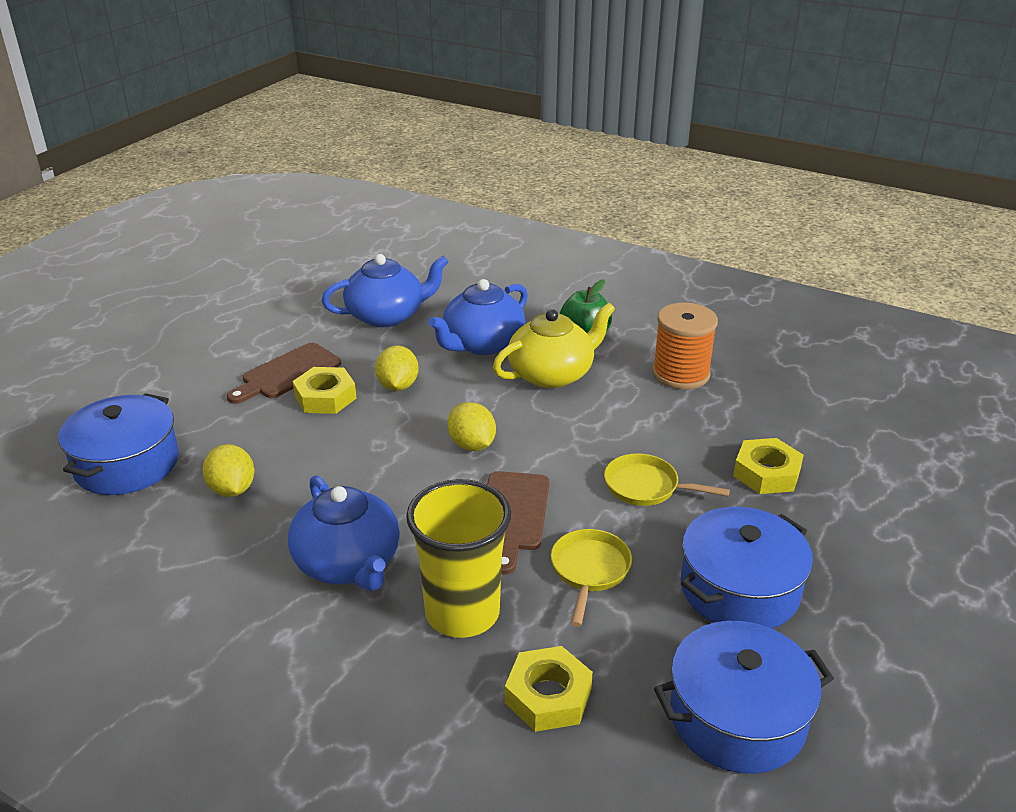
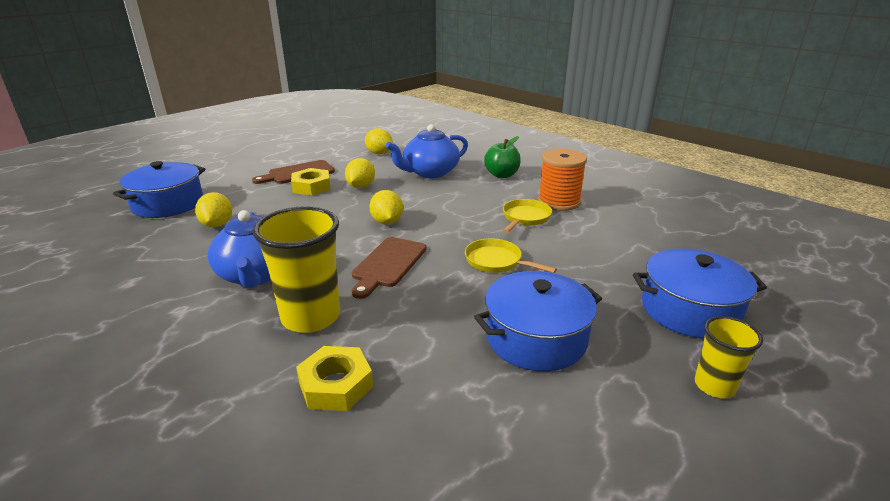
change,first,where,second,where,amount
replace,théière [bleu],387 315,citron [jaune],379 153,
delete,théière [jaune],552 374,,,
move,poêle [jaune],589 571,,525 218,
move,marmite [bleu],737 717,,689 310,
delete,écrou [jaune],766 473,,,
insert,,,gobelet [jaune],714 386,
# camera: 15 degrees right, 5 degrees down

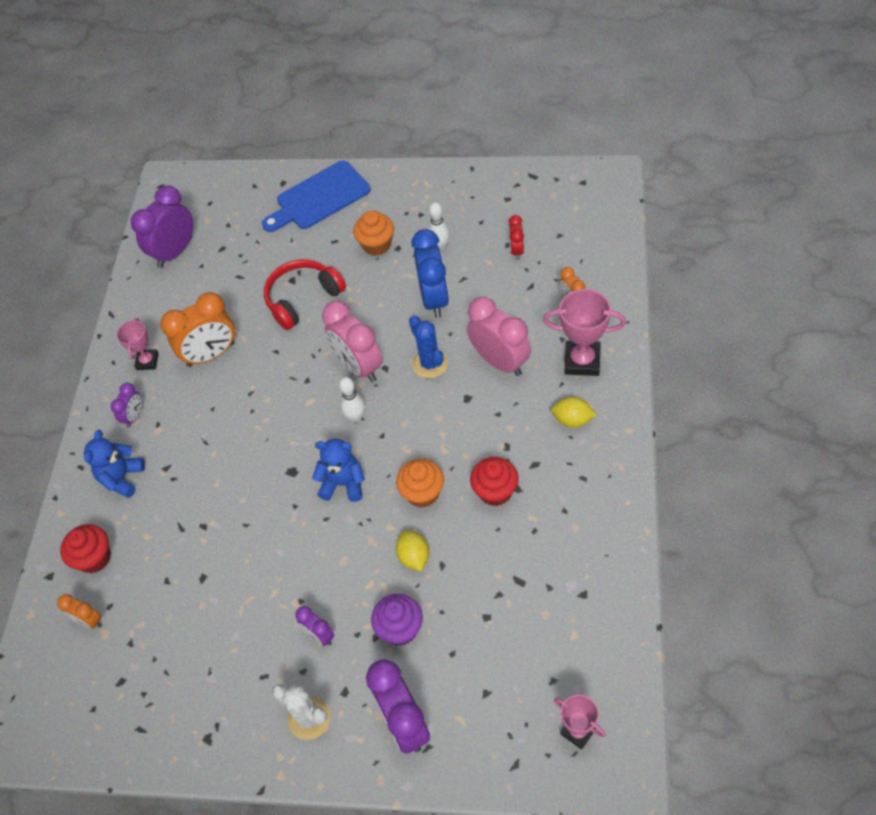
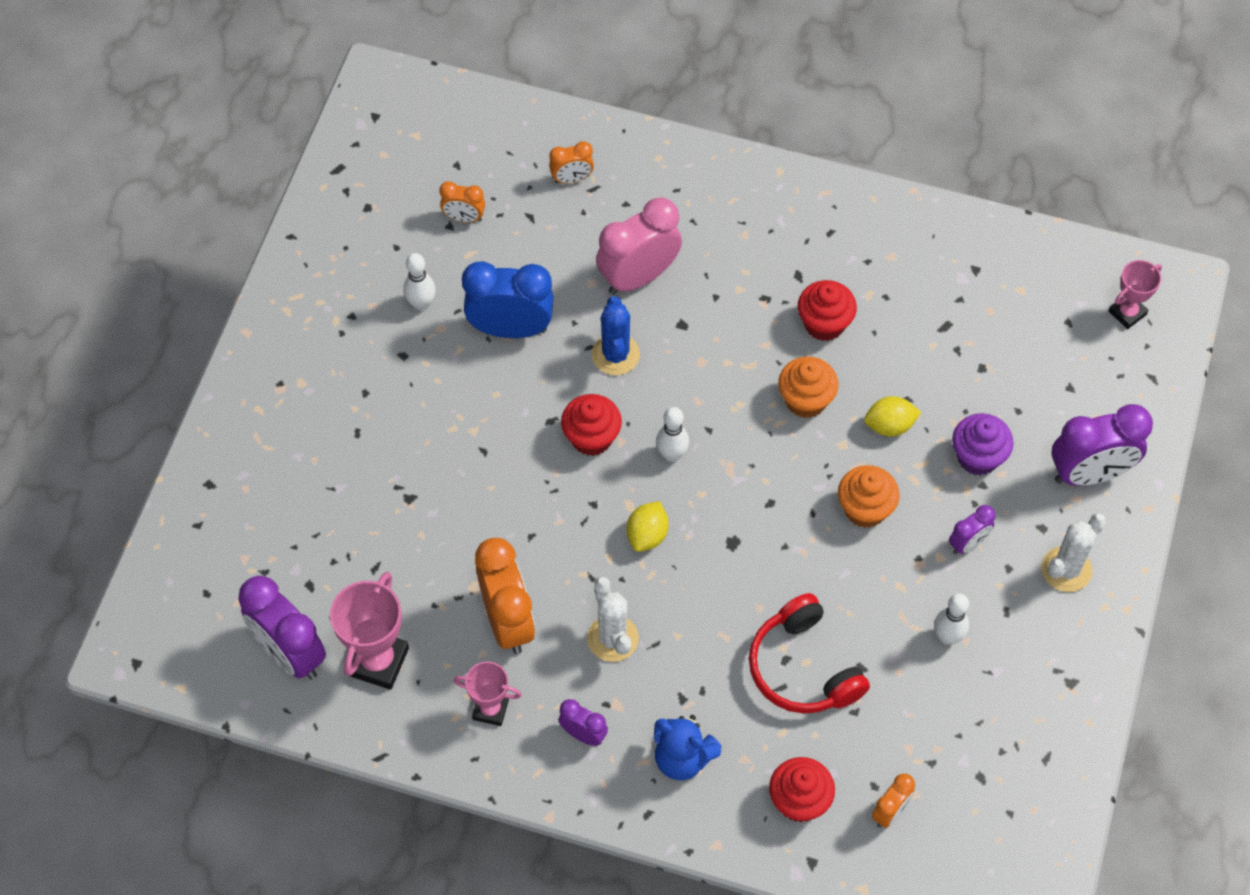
change,first,where,second,where,amount
delete,planche à découper [bleu],319 198,,,
move,casque audio [rouge],303 299,,803 668,
delete,ours en peluche [bleu],343 483,,,
replace,réveil [rose],359 366,muffin [rouge],591 438,
move,muffin [orange],376 245,,865 509,
rotate,cactus [bleu],430 364,,615 355,75 degrees counterclockwise
recolor,réveil [rouge],516 250,réveil [orange],464 218,
move,trophée [rose],582 361,,378 661,
move,citron [jaune],572 420,,647 535,
insert,,,cactus [blanc],612 638,
insert,,,quille [blanc],947 637,
# camera: 85 degrees left, 5 degrees up

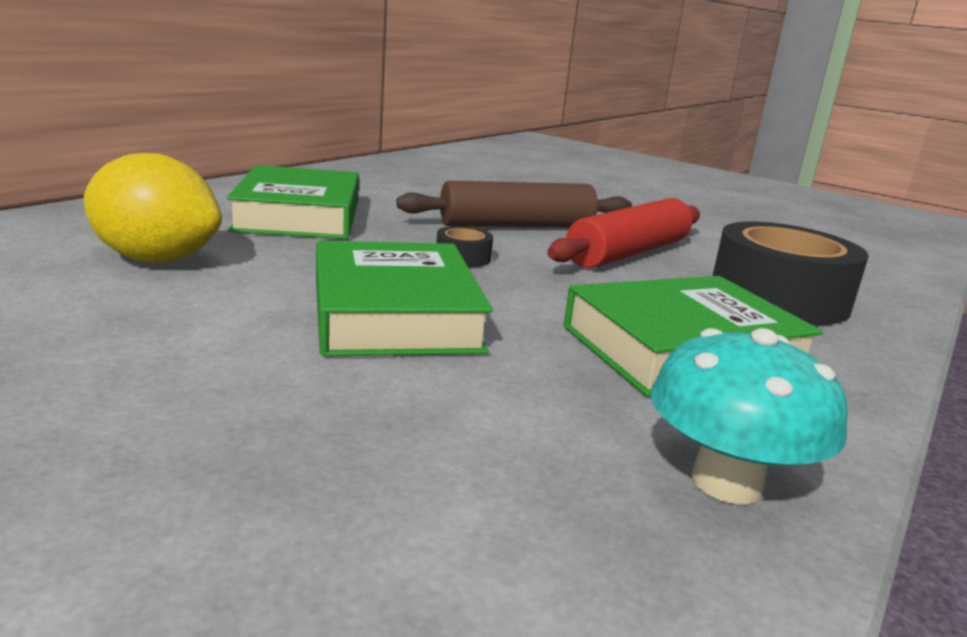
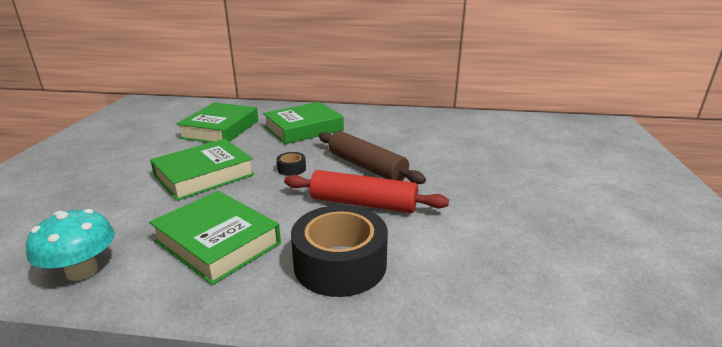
change,first,where,second,where,amount
replace,citron [jaune],156 259,livre [vert],220 129,
# camera: 65 degrees right, 5 degrees up

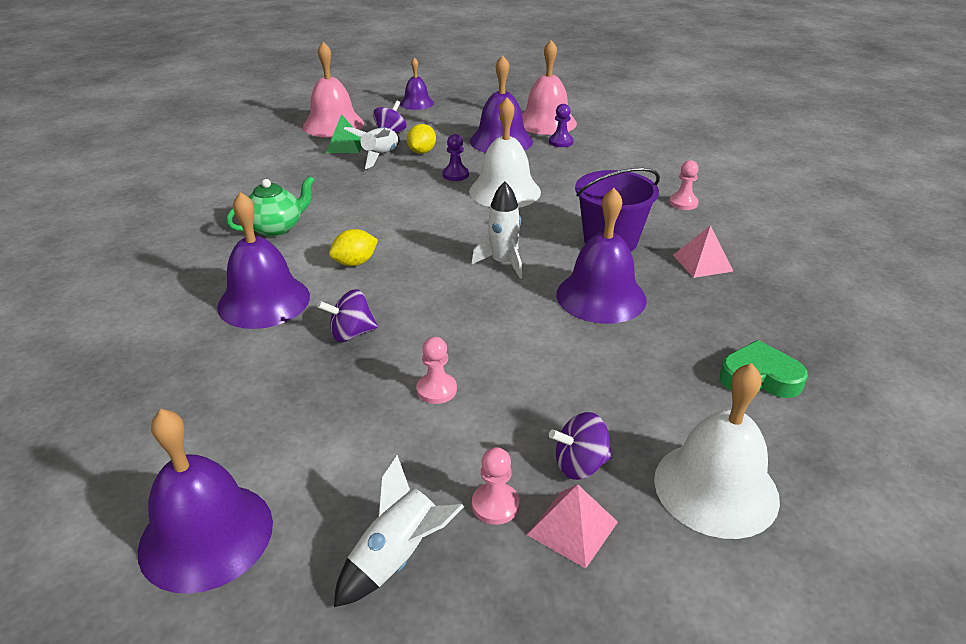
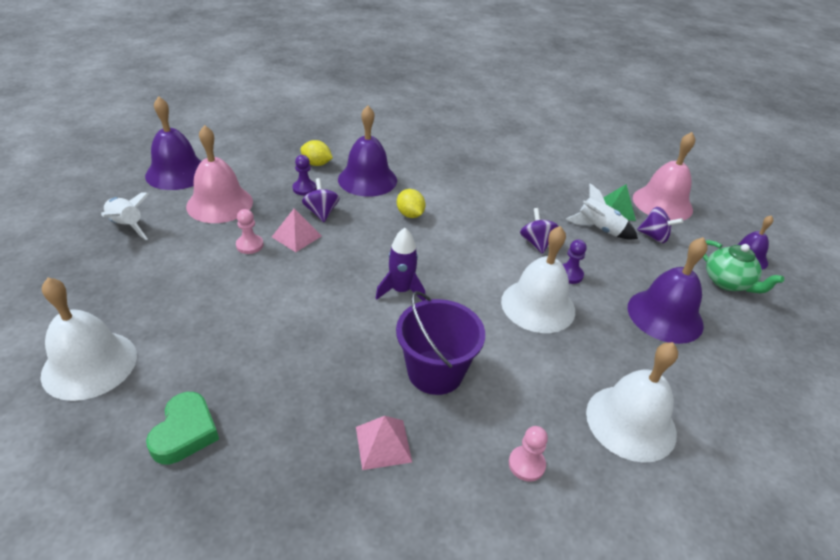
change,first,where,second,where,amount
move,théière [vert],276 228,,727 282,
move,citron [jaune],422 152,,316 164,
recolor,fusée [blanc],503 263,fusée [violet],401 290,
delete,pion [rose],495 505,,,
move,cloche [rose],546 122,,220 204,
move,pyramide [rose],572 528,,296 236,
move,pion [violet],561 142,,304 188,
move,toupie [violet],580 465,,536 243,
delete,cloche [violet],601 296,,,
insert,,,cloche [blanc],631 422,
# camera: 90 degrees right, 5 degrees up

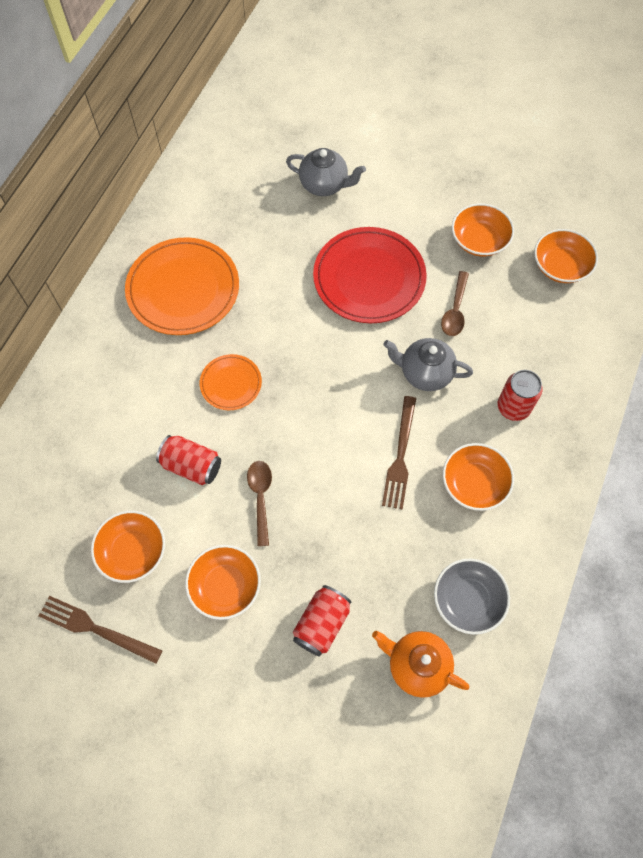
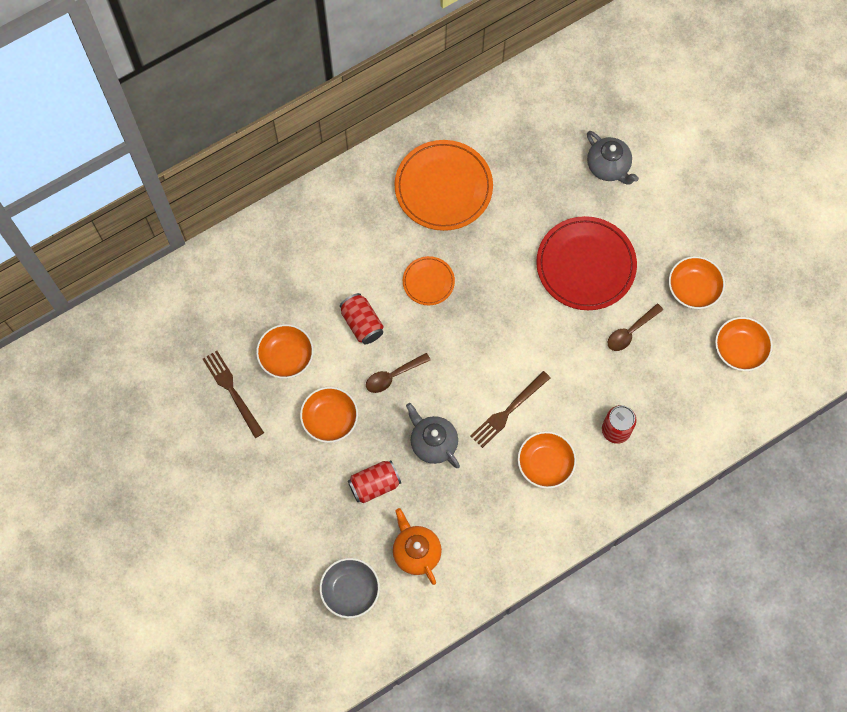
change,first,where,second,where,amount
rotate,cuillère [marron],260 497,,393 376,150 degrees counterclockwise
move,théière [gris],425 373,,433 443,
move,bol [gris],468 600,,350 590,
# camera: 35 degrees right, 5 degrees up

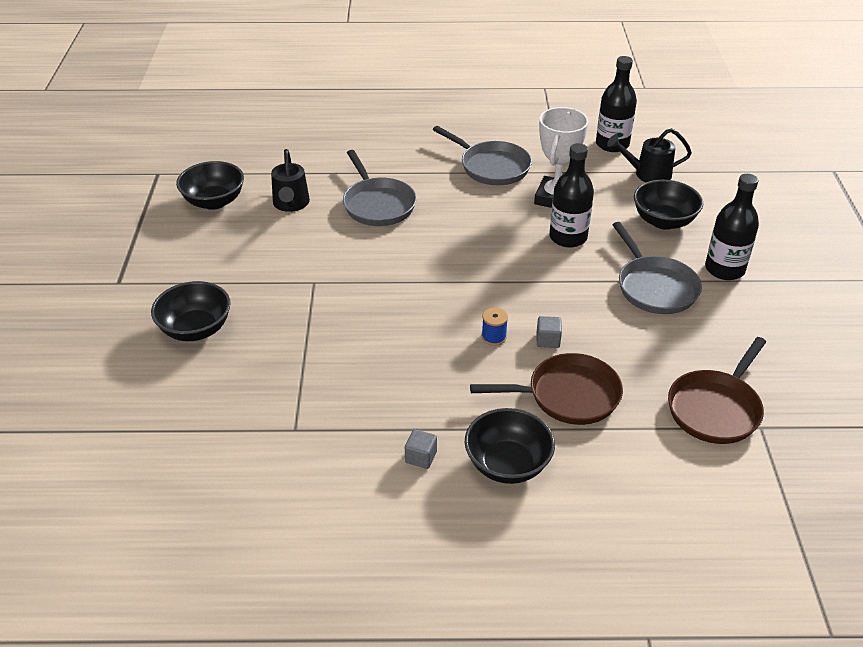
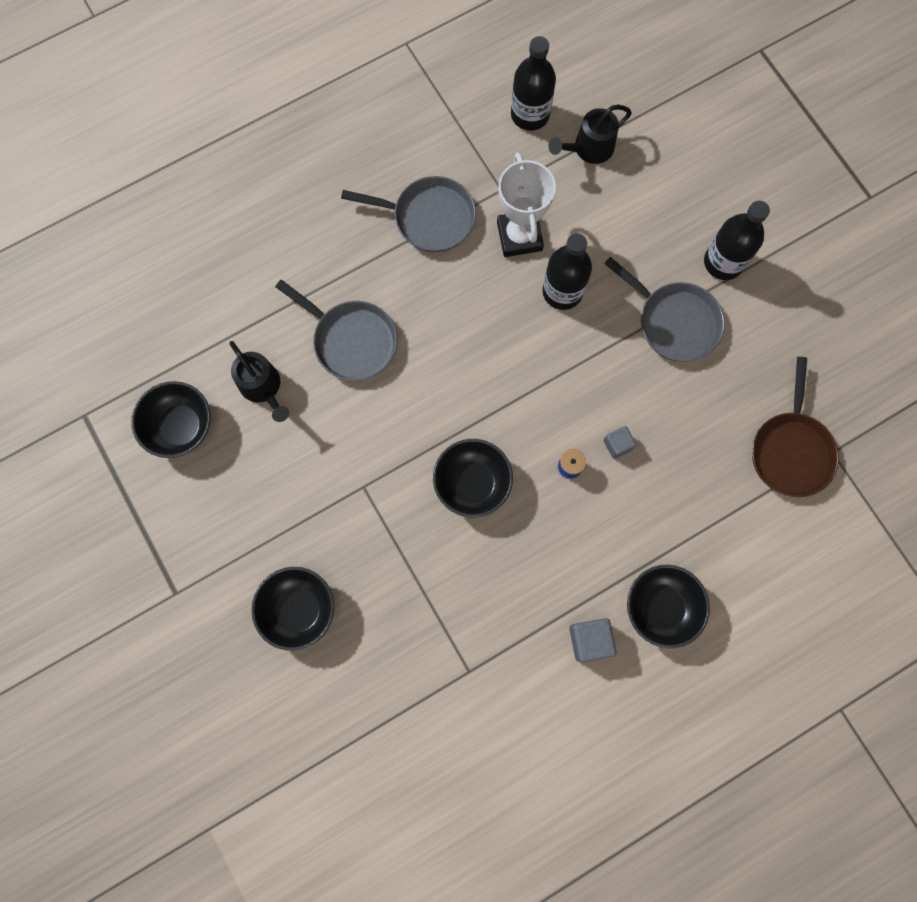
change,first,where,second,where,amount
resize,cube [gris],421 457,,589 640,x1.53
delete,poêle [marron],567 395,,,
move,bol [noir],663 221,,472 483,
# camera: 30 degrees left, 35 degrees up

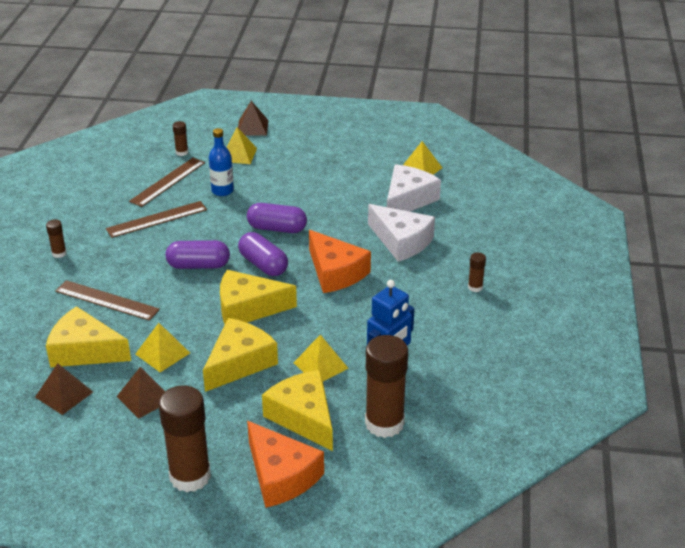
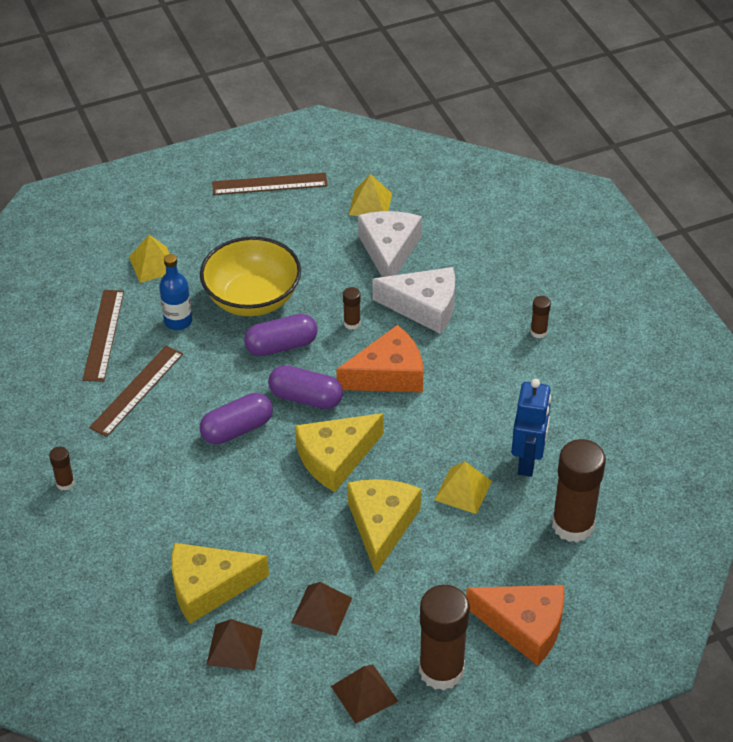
change,first,where,second,where,amount
move,règle [marron],107 300,,269 184,
delete,pyramide [jaune],162 353,,,
move,bâton de colle [marron],182 152,,352 323,
move,pyramide [marron],252 127,,364 693,
delete,fromage [jaune],304 417,,,
rotate,fromage [orange],335 272,,388 374,45 degrees counterclockwise
insert,,,bol [jaune],252 299,
# camera: 30 degrees left, 10 degrees up

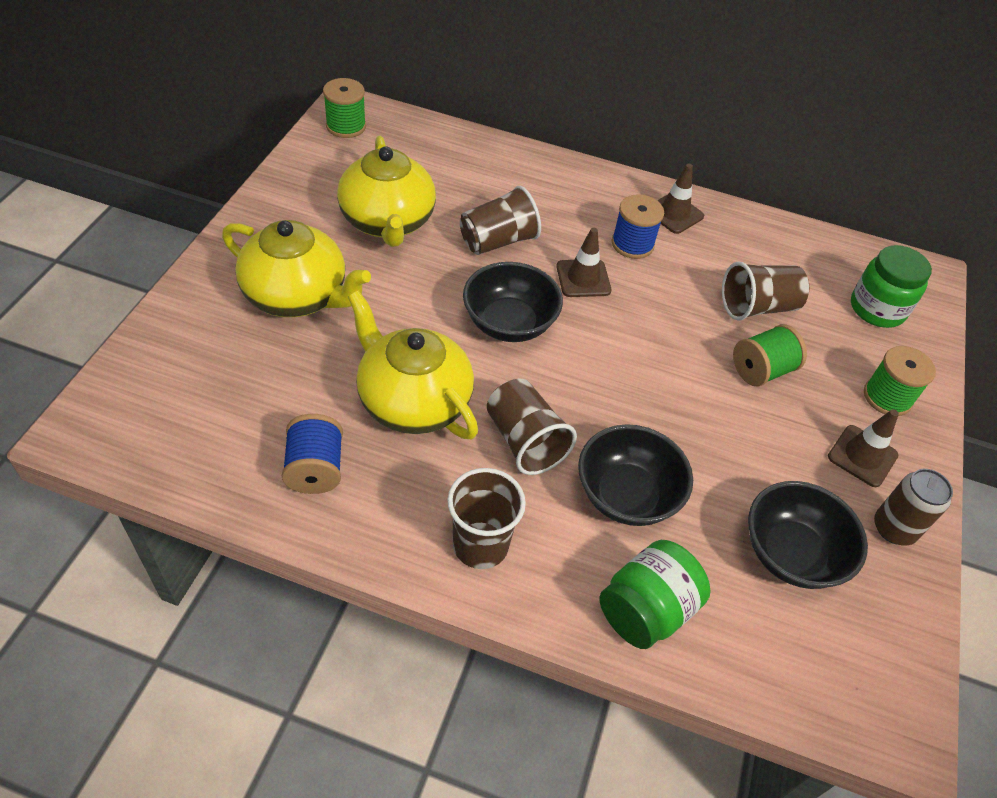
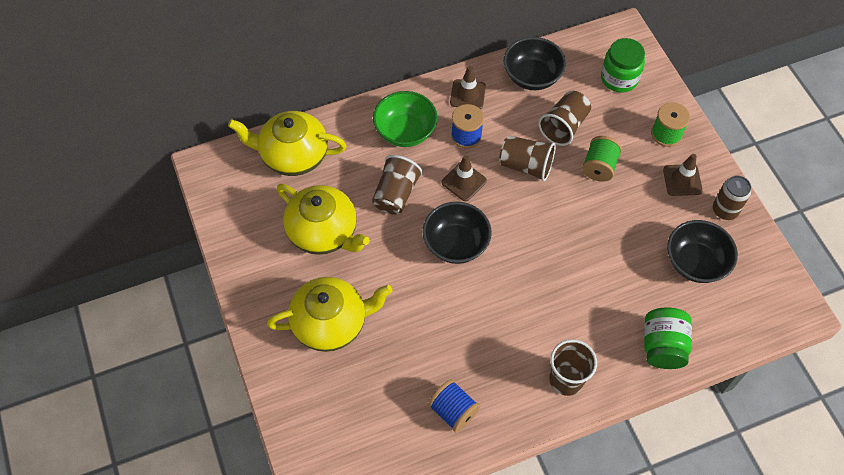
change,first,where,second,where,amount
delete,bobine [vert],346 126,,,
move,théière [jaune],412 401,,293 155,
move,gobelet [marron],525 441,,526 166,
move,bol [noir],626 495,,532 76,
insert,,,bol [vert],405 131,
# camera: 35 degrees left, 10 degrees up

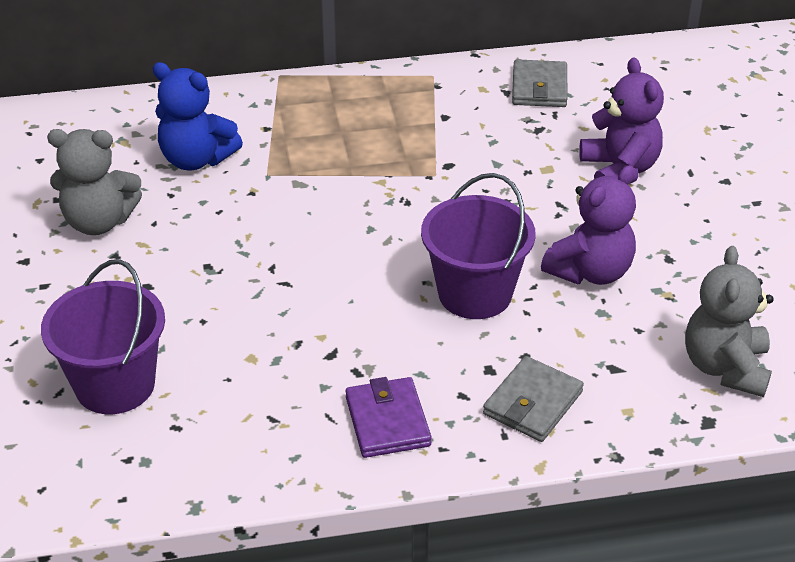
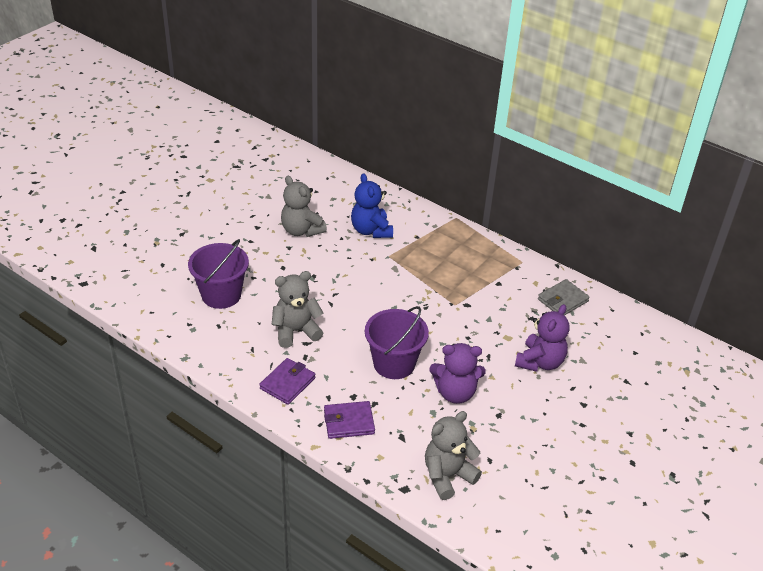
change,first,where,second,where,amount
recolor,portefeuille [gris],533 403,portefeuille [violet],349 422,
insert,,,ours en peluche [gris],296 331,
# camera: 45 degrees right, 0 degrees up

